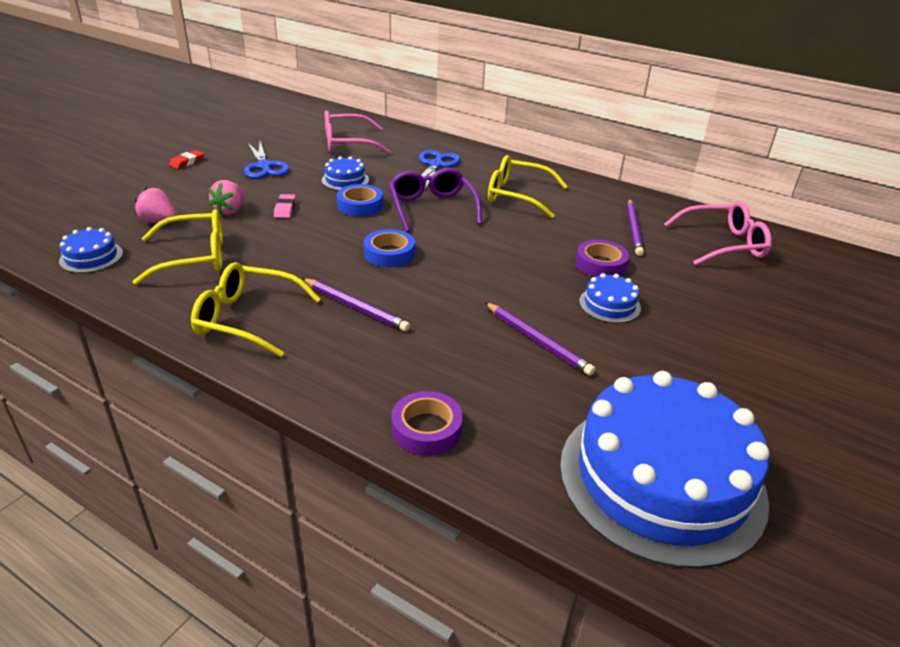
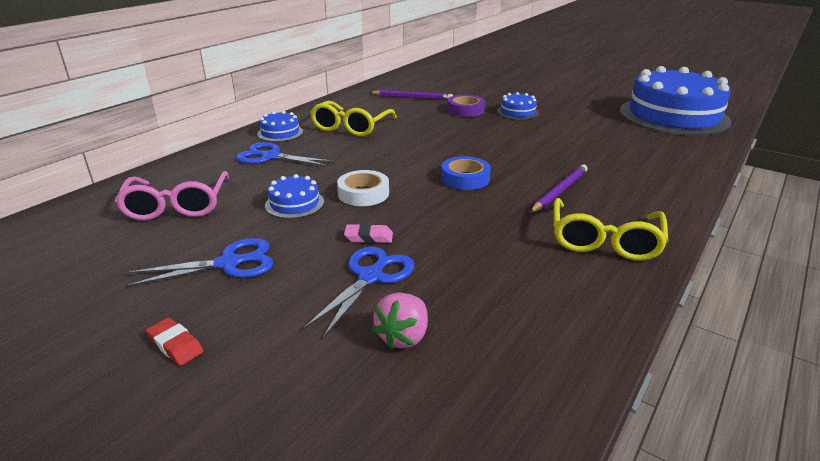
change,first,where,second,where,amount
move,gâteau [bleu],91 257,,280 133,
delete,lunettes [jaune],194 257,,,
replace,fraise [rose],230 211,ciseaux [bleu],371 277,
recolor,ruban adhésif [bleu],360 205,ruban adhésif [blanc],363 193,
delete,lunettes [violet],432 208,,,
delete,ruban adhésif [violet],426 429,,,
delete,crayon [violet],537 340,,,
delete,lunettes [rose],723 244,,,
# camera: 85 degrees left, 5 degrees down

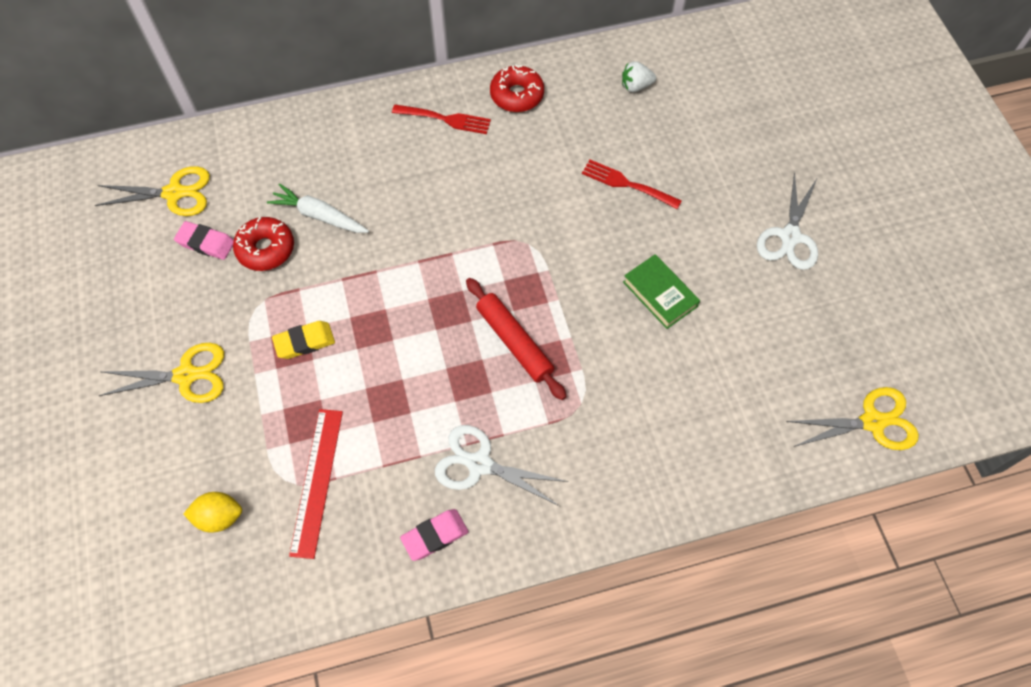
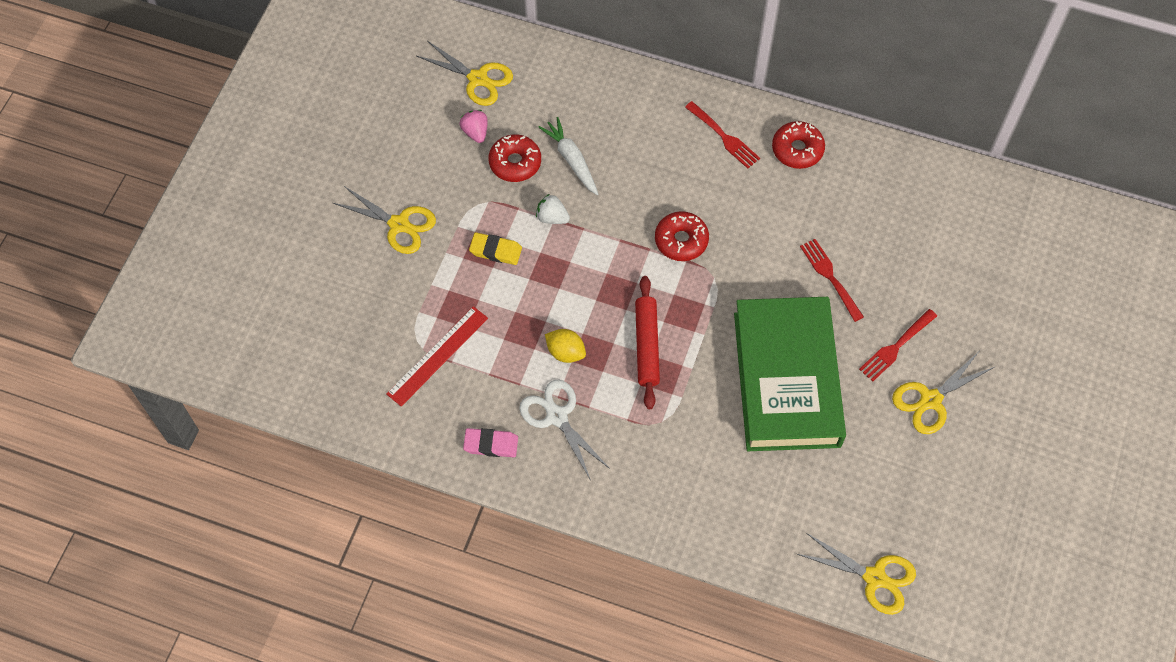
change,first,where,second,where,amount
replace,gomme [rose],206 243,fraise [rose],475 132,
move,citron [jaune],219 517,,565 352,
move,fraise [blanc],636 86,,552 217,
resize,livre [vert],660 294,,786 379,x2.43
recolor,ciseaux [blanc],790 237,ciseaux [jaune],930 400,
insert,,,beignet [rouge],681 240,
insert,,,fourchette [rouge],896 347,
# camera: 35 degrees right, 0 degrees up

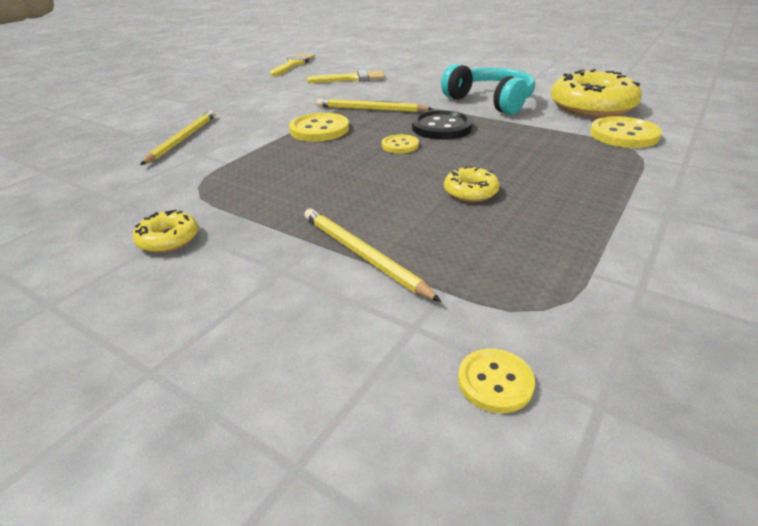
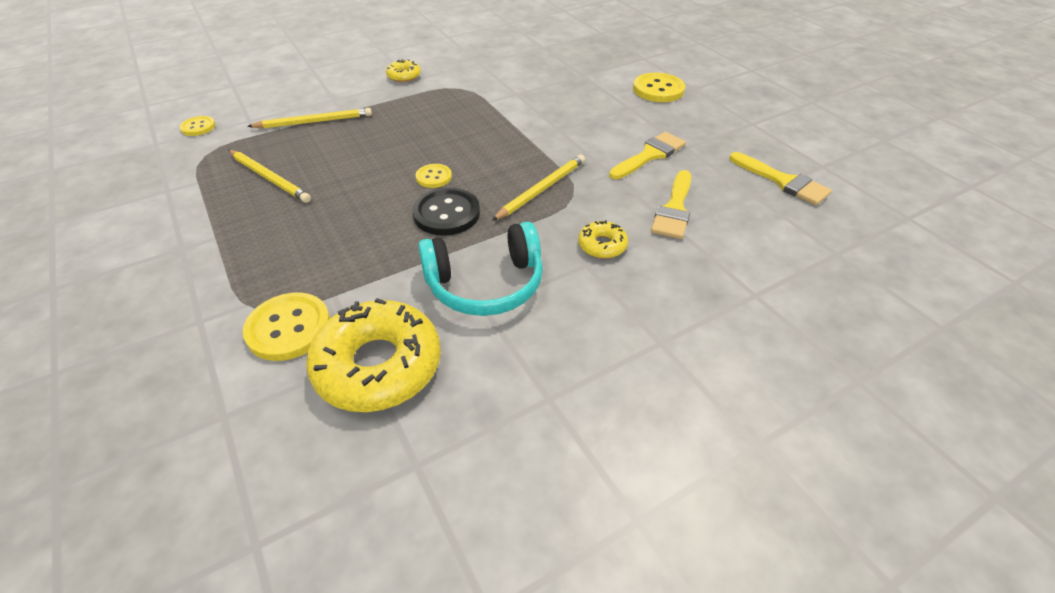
change,first,where,second,where,amount
move,crayon [jaune],183 139,,269 178,
move,bouton [jaune],319 129,,658 89,
move,beignet [jaune],470 192,,602 245,
insert,,,pinceau [jaune],650 155,
# camera: 115 degrees right, 10 degrees up

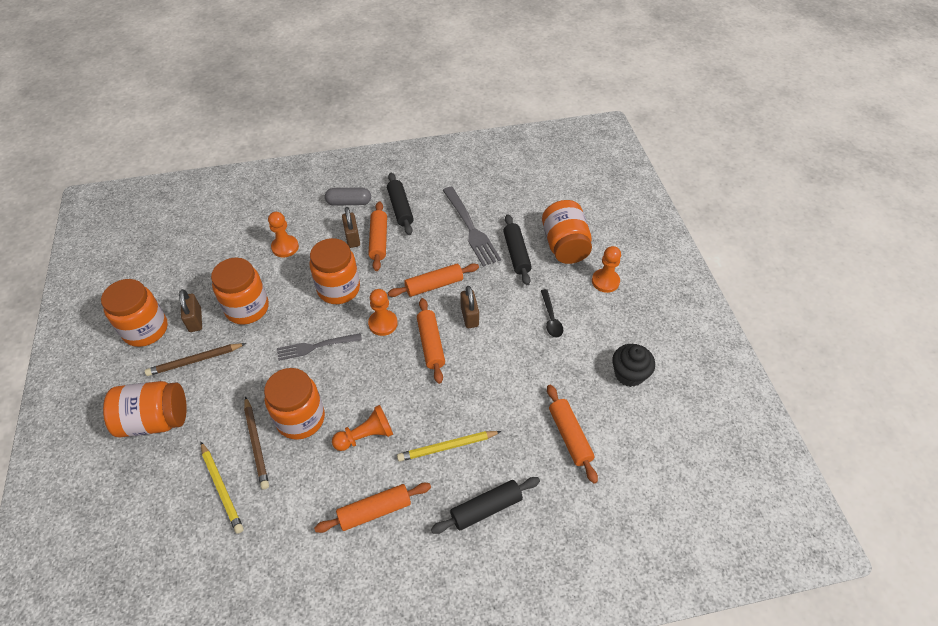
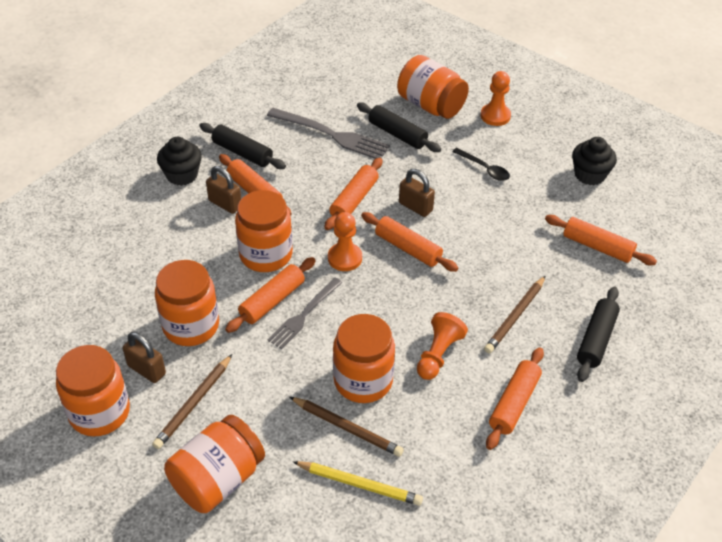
change,first,where,second,where,amount
delete,pion [orange],285 247,,,
replace,gélule [gris],349 202,muffin [noir],182 175,
recolor,crayon [jaune],447 447,crayon [marron],515 317,
insert,,,rouleau à pâtisserie [orange],272 301,
# camera: 40 degrees left, 5 degrees down

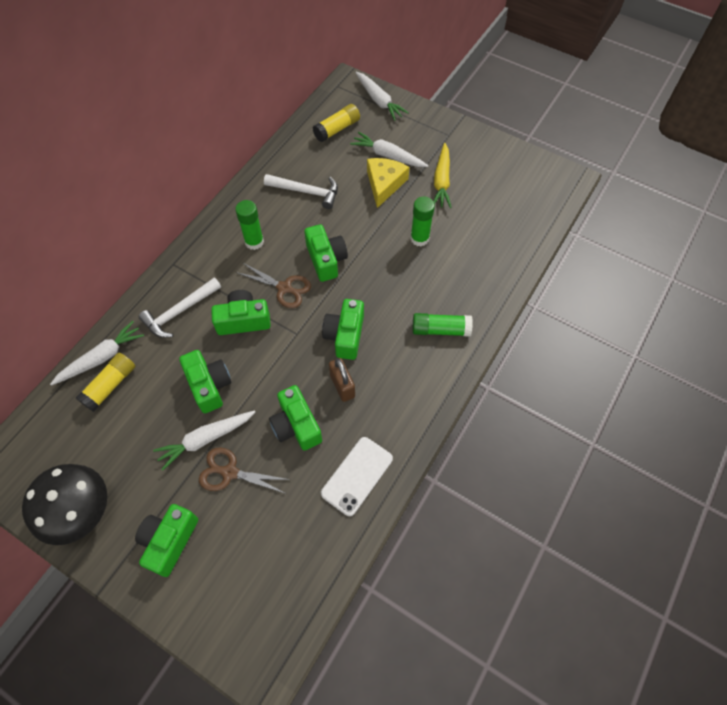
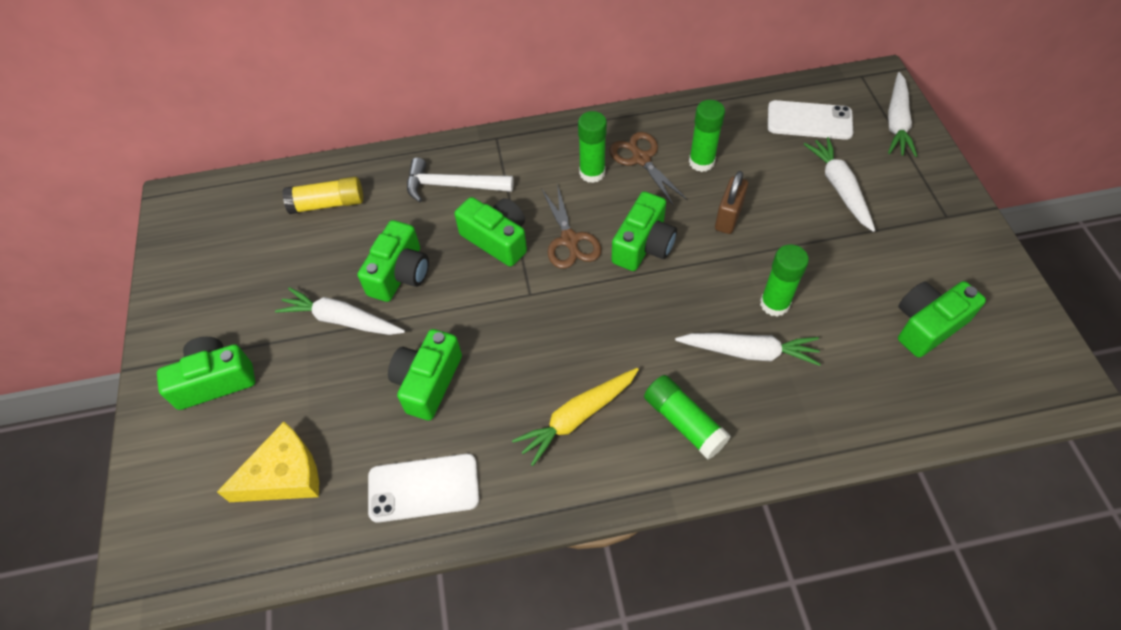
change,first,where,second,where,amount
delete,champignon [noir],82 512,,,
move,carotte [blanc],101 358,,749 352,
move,ciseaux [marron],229 472,,641 158,
replace,marteau [blanc],306 192,bâton de colle [vert],701 162,
replace,bâton de colle [jaune],337 129,téléphone [blanc],809 121,
move,appareil photo [vert],345 335,,927 325,
move,cadenas [marron],342 386,,728 217,
move,fromage [jaune],384 184,,284 475,
move,carotte [jaune],441 181,,577 417,
# camera: 50 degrees right, 5 degrees down

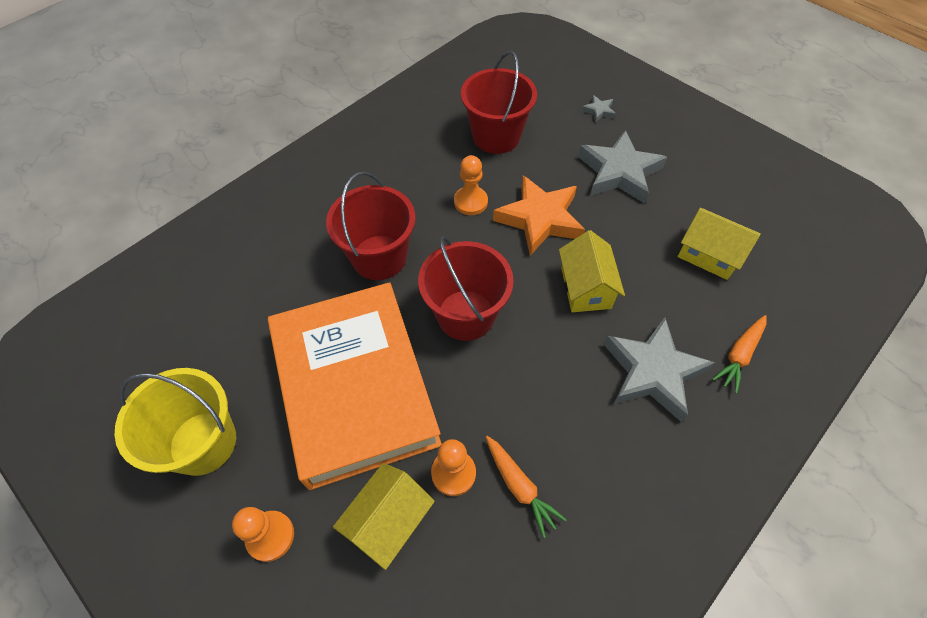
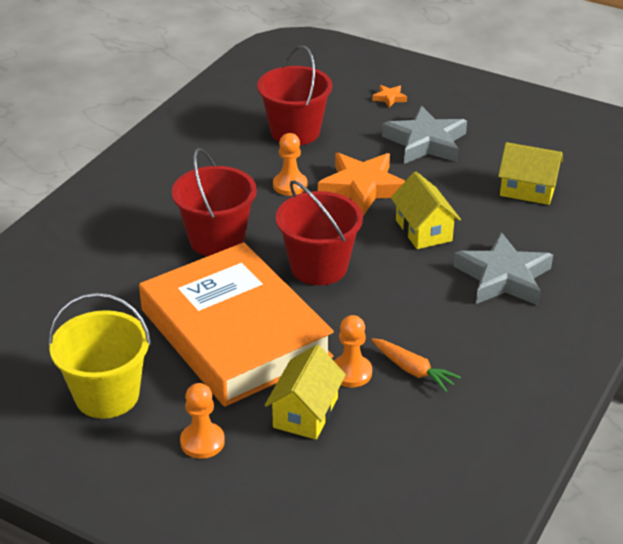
change,first,where,second,where,amount
recolor,étoile [gris],598 111,étoile [orange],389 98,
delete,carotte [orange],739 355,,,
# camera: 15 degrees left, 20 degrees down

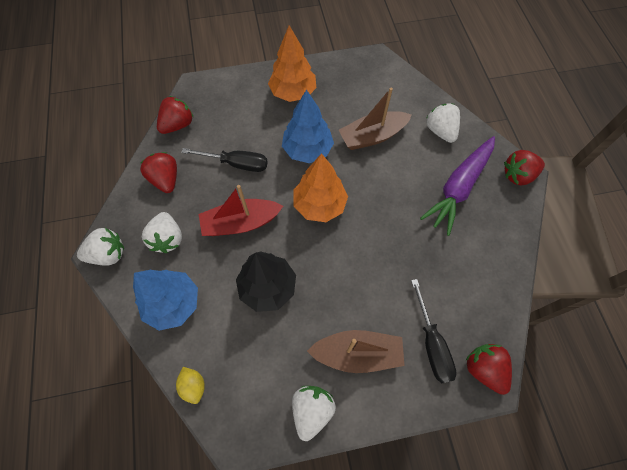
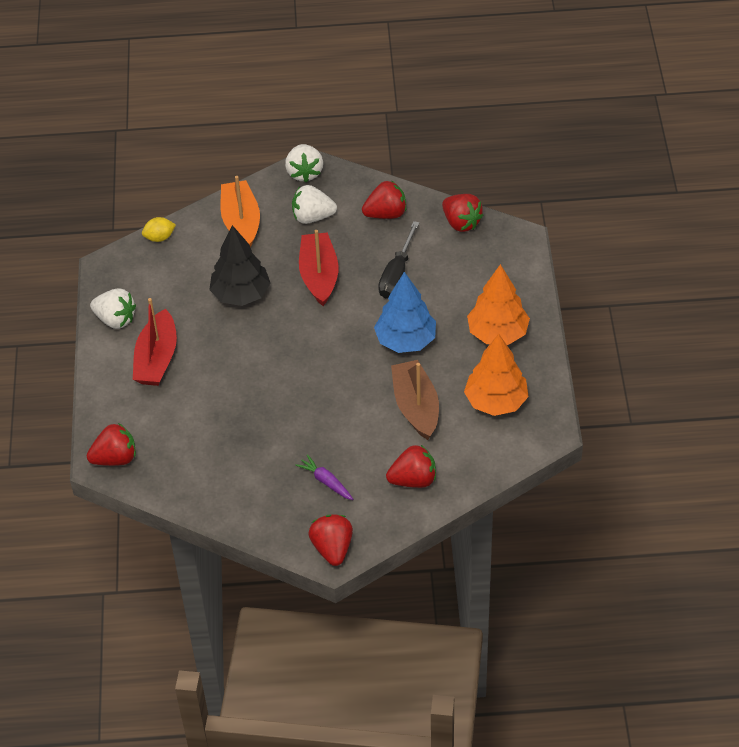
change,first,where,second,where,amount
replace,arbre [bleu],173 303,bateau [orange],241 222,
move,arbre [orange],319 205,,496 401,
recolor,bateau [marron],357 353,bateau [rouge],157 359,
delete,tournevis [noir],431 343,,,
resize,carotte [violet],458 188,,326 481,x0.46
recolor,fraise [blanc],440 131,fraise [rouge],413 480,
# camera: 100 degrees right, 15 degrees down

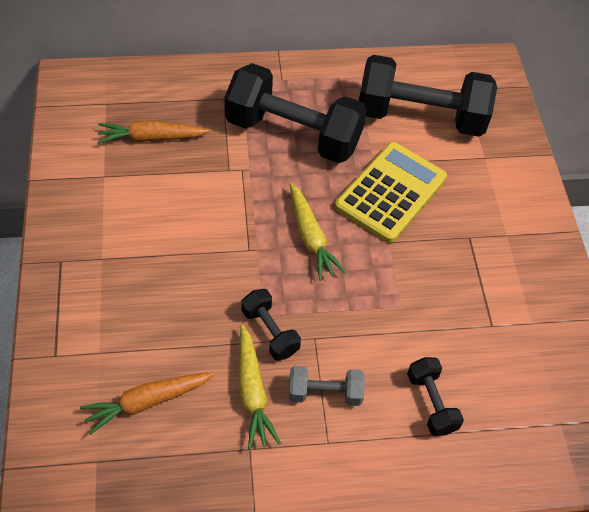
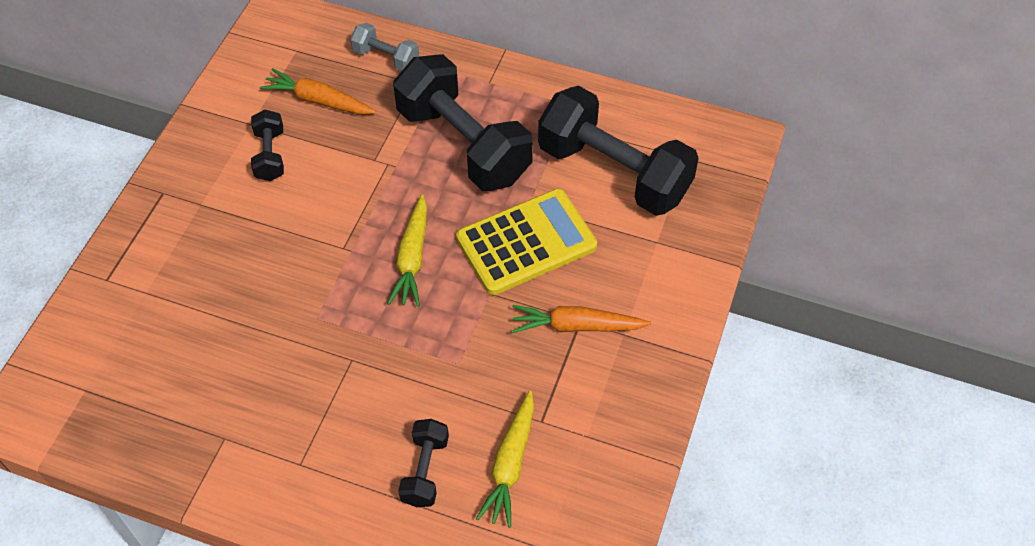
change,first,where,second,where,amount
move,carotte [orange],147 402,,576 326,
move,carotte [jaune],252 391,,510 464,
move,haltère [noir],270 332,,270 155,
move,haltère [gris],325 392,,386 58,
# camera: 30 degrees right, 0 degrees up

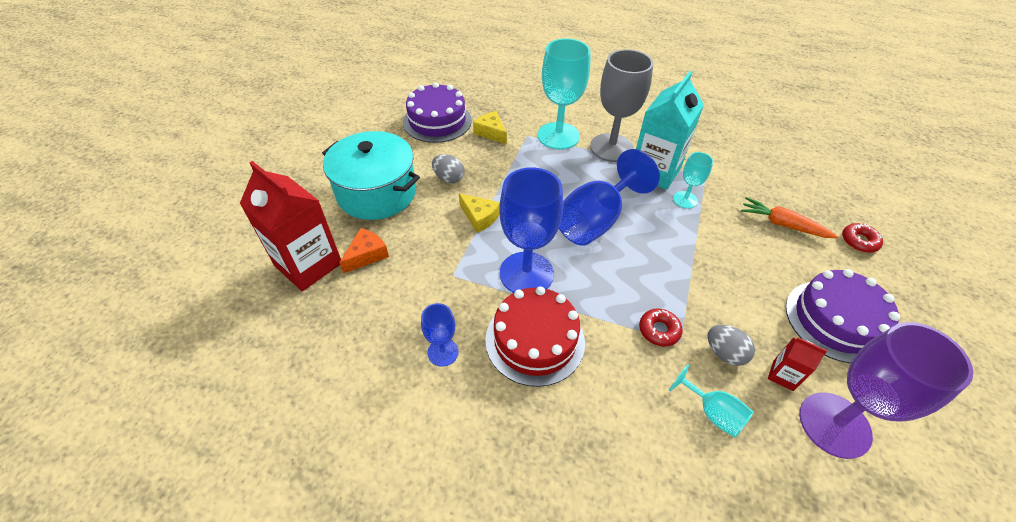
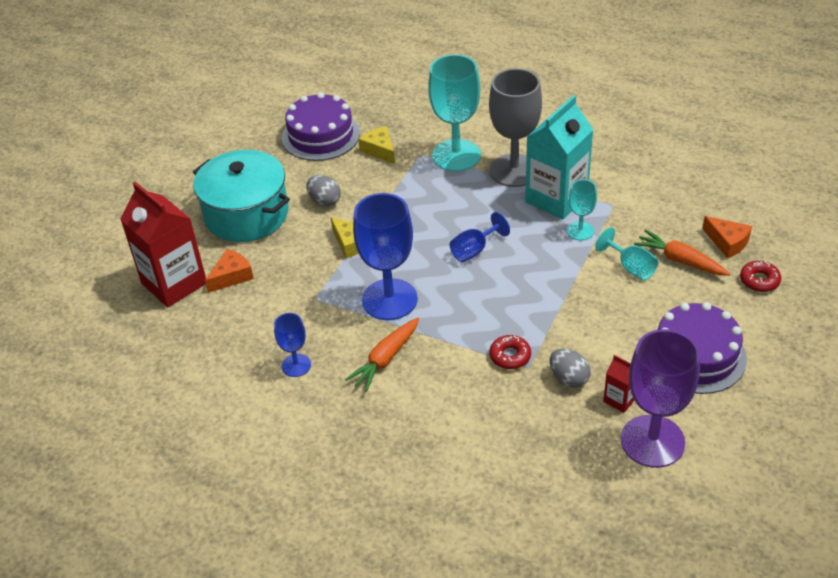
change,first,where,second,where,amount
replace,gâteau [rouge],535 340,carotte [orange],385 359,
resize,verre à pied [bleu],595 221,,474 250,x0.51
move,verre à pied [turquoise],712 412,,631 267,
insert,,,fromage [orange],727 242,
# camera: 10 degrees right, 5 degrees down

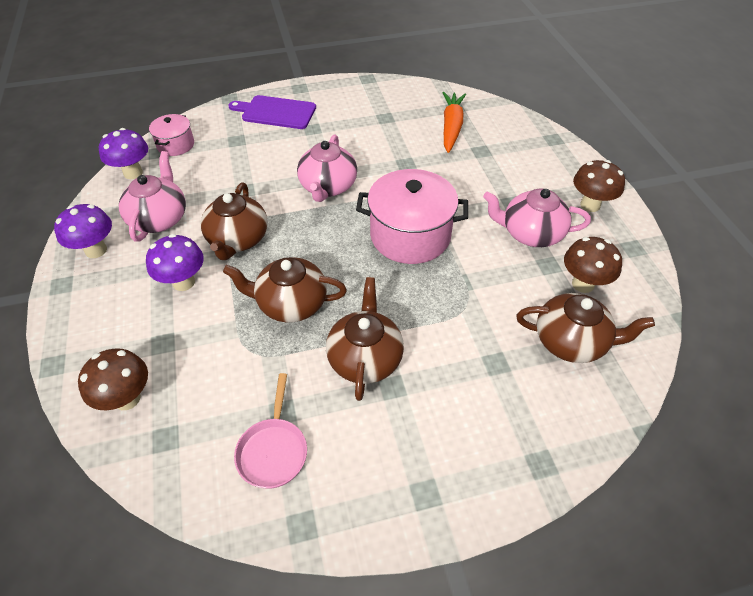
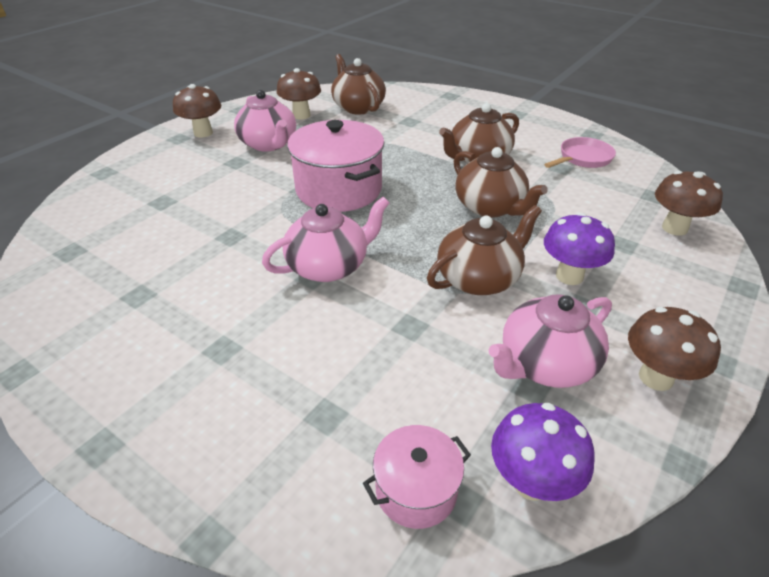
change,first,where,second,where,amount
recolor,champignon [violet],96 250,champignon [marron],655 377,
delete,planche à découper [violet],276 112,,,
delete,carotte [orange],451 127,,,
# camera: 130 degrees left, 10 degrees down

